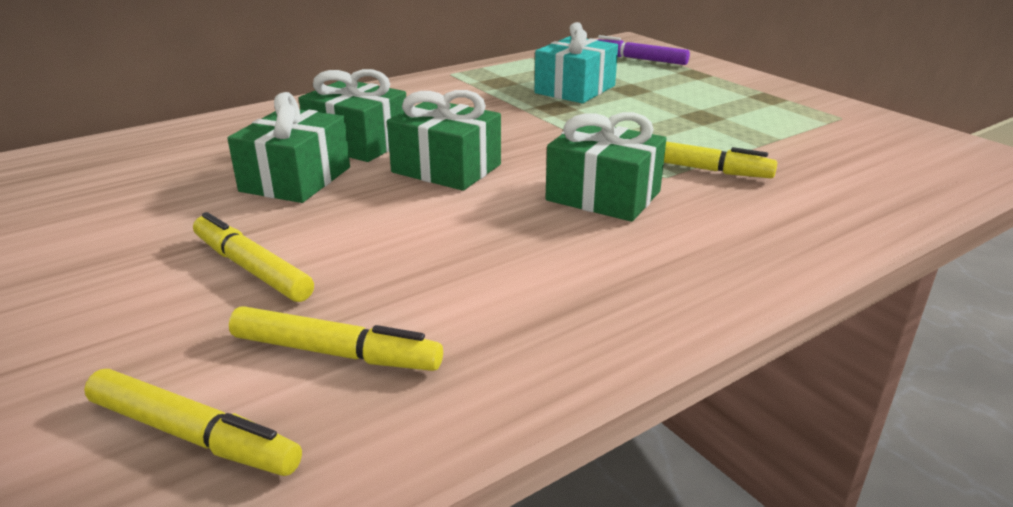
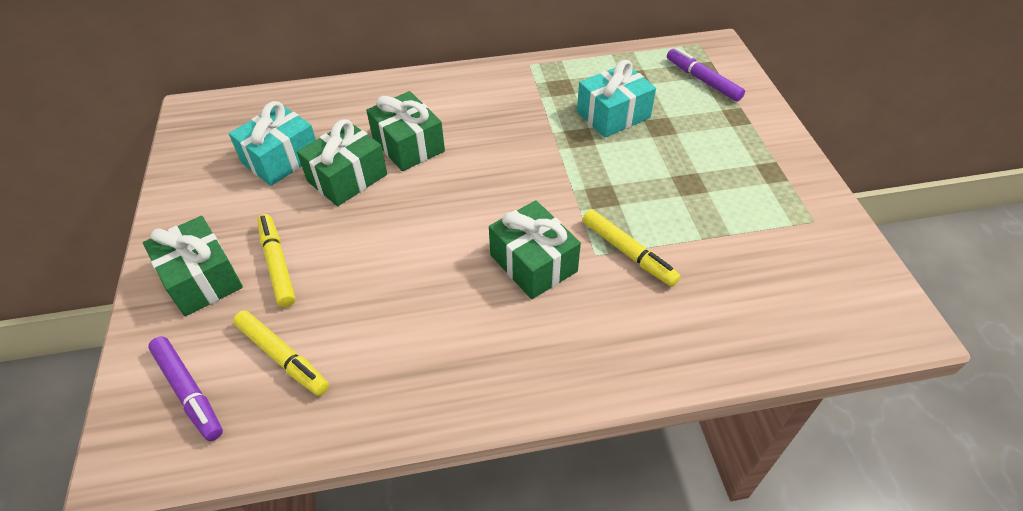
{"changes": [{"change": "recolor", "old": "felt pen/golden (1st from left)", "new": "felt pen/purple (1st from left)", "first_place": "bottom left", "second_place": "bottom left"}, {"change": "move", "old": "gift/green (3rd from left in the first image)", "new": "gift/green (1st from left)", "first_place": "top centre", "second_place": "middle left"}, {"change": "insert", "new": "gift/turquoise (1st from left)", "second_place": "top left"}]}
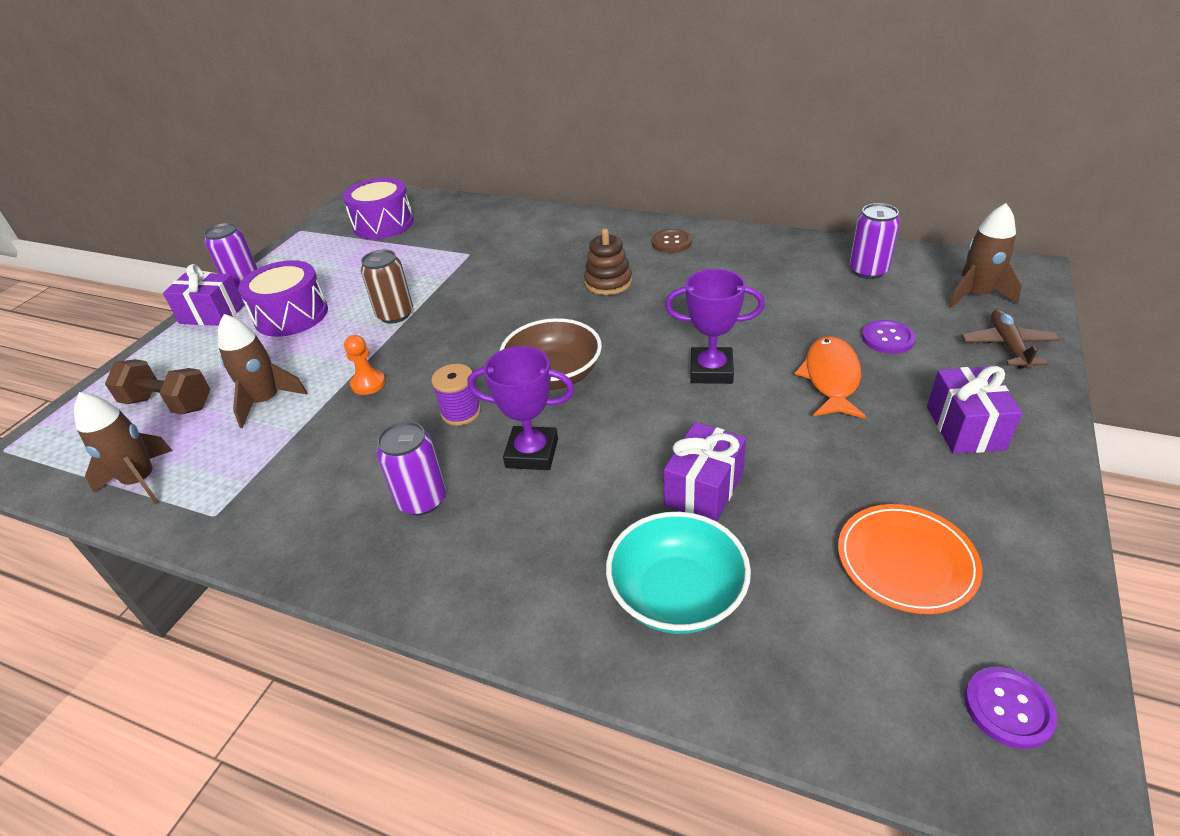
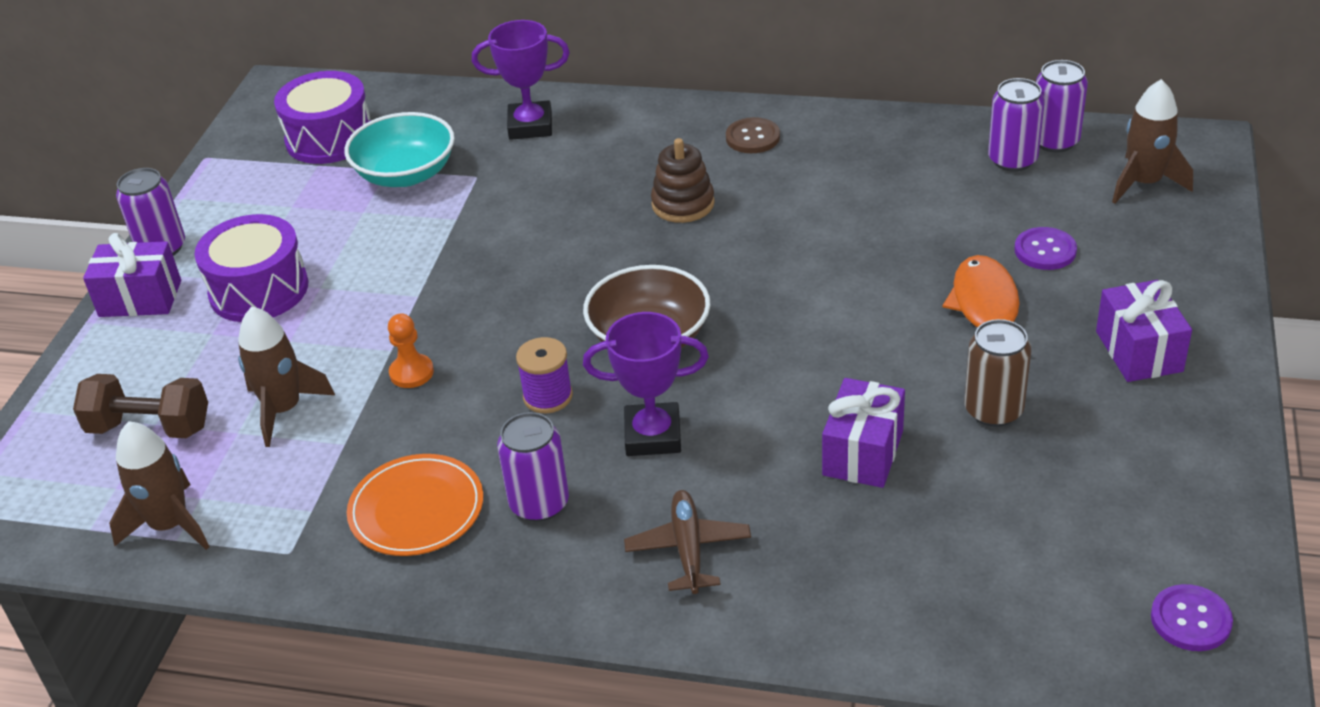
{"changes": [{"change": "move", "old": "tin/brown", "first_place": "middle left", "second_place": "middle right"}, {"change": "move", "old": "serving bowl/turquoise", "first_place": "bottom centre", "second_place": "top left"}, {"change": "move", "old": "award cup/purple (2nd from left in the first image)", "new": "award cup/purple (1st from left)", "first_place": "centre", "second_place": "top centre"}, {"change": "move", "old": "dinner plate/orange", "first_place": "bottom right", "second_place": "bottom left"}, {"change": "move", "old": "toy plane/brown", "first_place": "middle right", "second_place": "bottom centre"}, {"change": "insert", "new": "tin/purple (4th from left)", "second_place": "top right"}]}
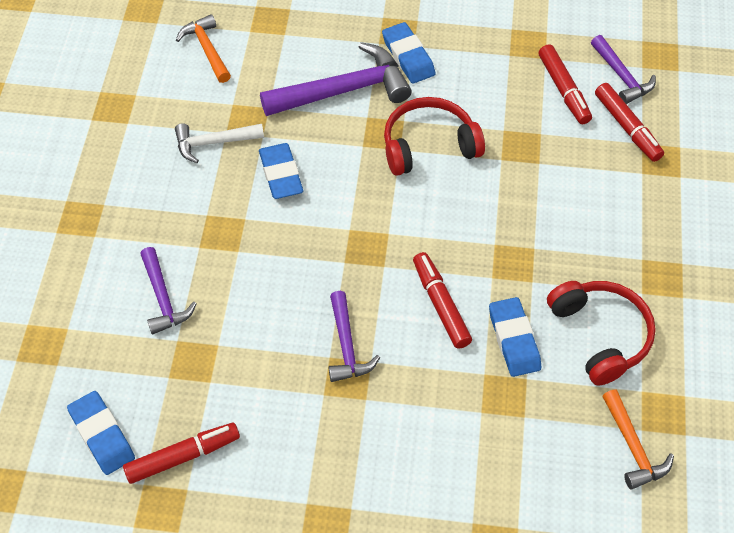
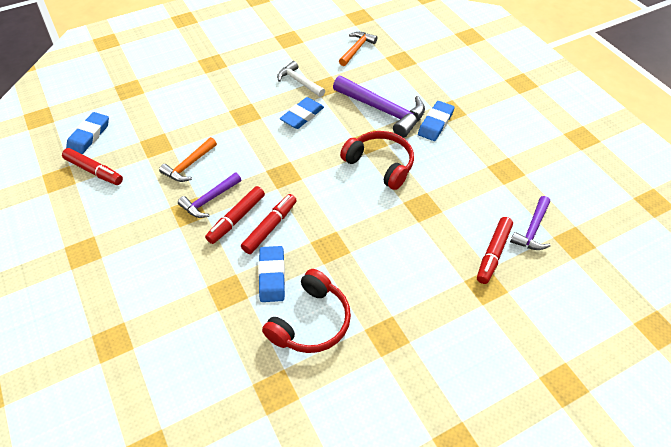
{"changes": [{"change": "delete", "old": "hammer/purple (1st from left)", "first_place": "middle left"}, {"change": "rotate", "old": "eraser/royal blue (4th from left in the first image)", "first_place": "middle right", "second_place": "centre", "degrees": -45}, {"change": "move", "old": "felt pen/scarlet (3rd from left in the first image)", "new": "felt pen/scarlet (2nd from left)", "first_place": "top right", "second_place": "centre"}, {"change": "move", "old": "hammer/orange (2nd from left in the first image)", "new": "hammer/orange (1st from left)", "first_place": "bottom right", "second_place": "middle left"}]}
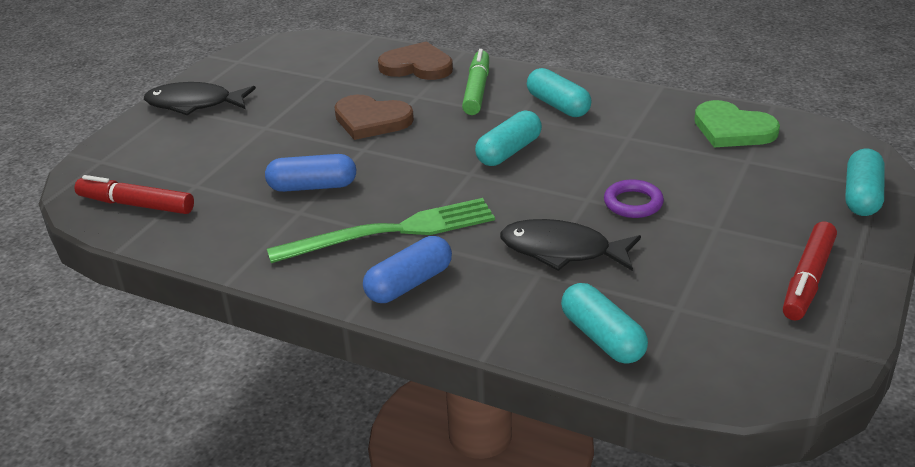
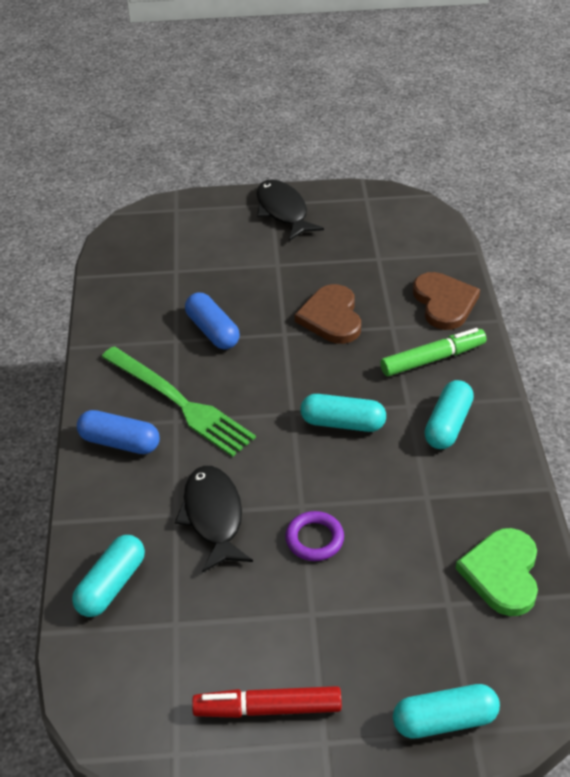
{"changes": [{"change": "delete", "old": "felt pen/scarlet (1st from left)", "first_place": "middle left"}]}
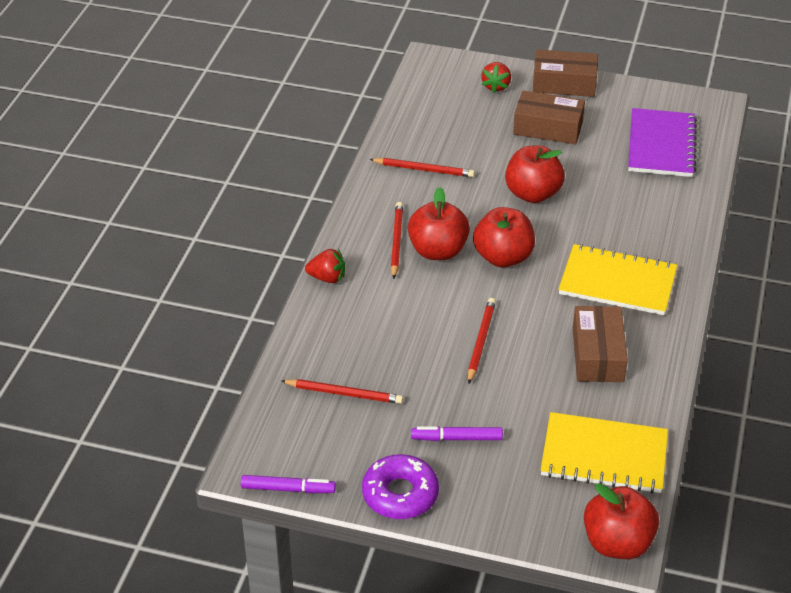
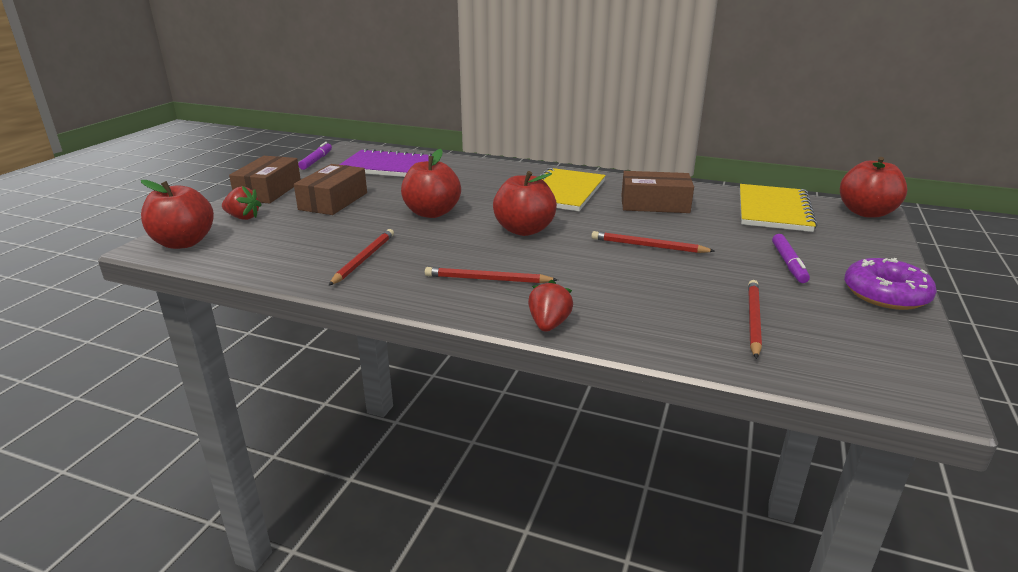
{"changes": [{"change": "move", "old": "felt pen/purple (1st from left)", "first_place": "bottom centre", "second_place": "top left"}, {"change": "move", "old": "apple/scarlet (1st from left)", "first_place": "centre", "second_place": "middle left"}]}
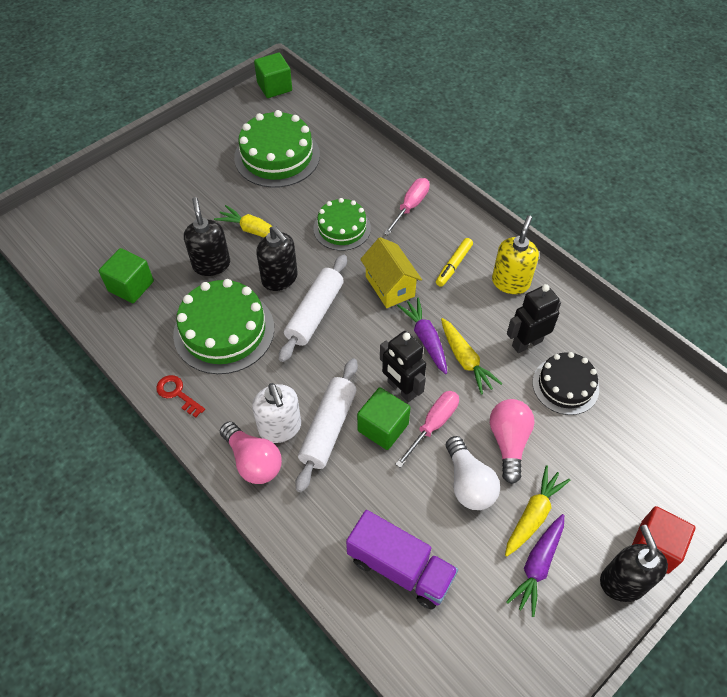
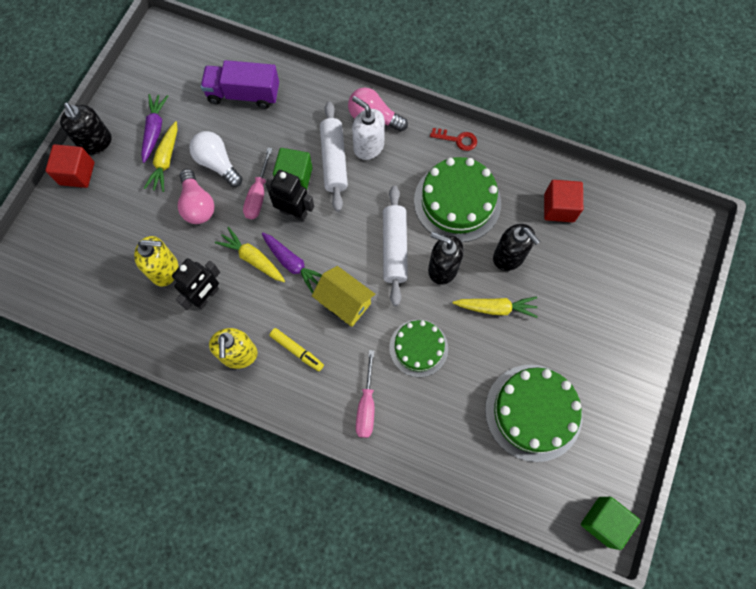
{"changes": [{"change": "recolor", "old": "solid cube/green (1st from left)", "new": "solid cube/scarlet (2nd from left)", "first_place": "middle left", "second_place": "middle right"}, {"change": "rotate", "old": "felt pen/golden", "first_place": "centre", "second_place": "centre", "degrees": 120}, {"change": "replace", "old": "gateau/black", "new": "soap dispenser/golden (1st from left)", "first_place": "middle right", "second_place": "middle left"}]}
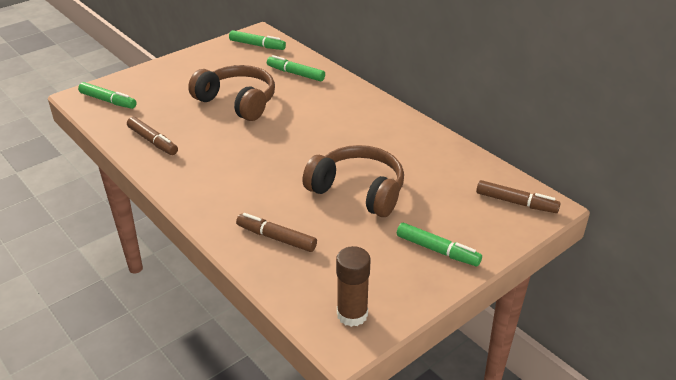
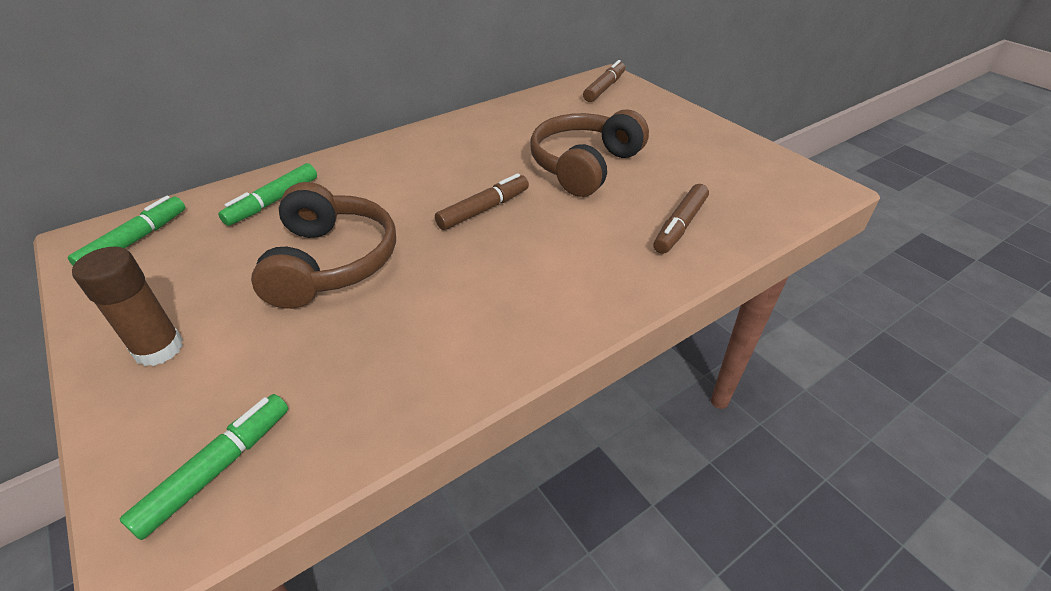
{"changes": [{"change": "move", "old": "felt pen/brown (1st from left)", "first_place": "middle left", "second_place": "centre"}, {"change": "rotate", "old": "headphones/brown (1st from left)", "first_place": "top centre", "second_place": "middle left", "degrees": 135}, {"change": "move", "old": "glue/brown", "first_place": "bottom centre", "second_place": "middle left"}, {"change": "delete", "old": "felt pen/green (4th from left)", "first_place": "centre"}]}
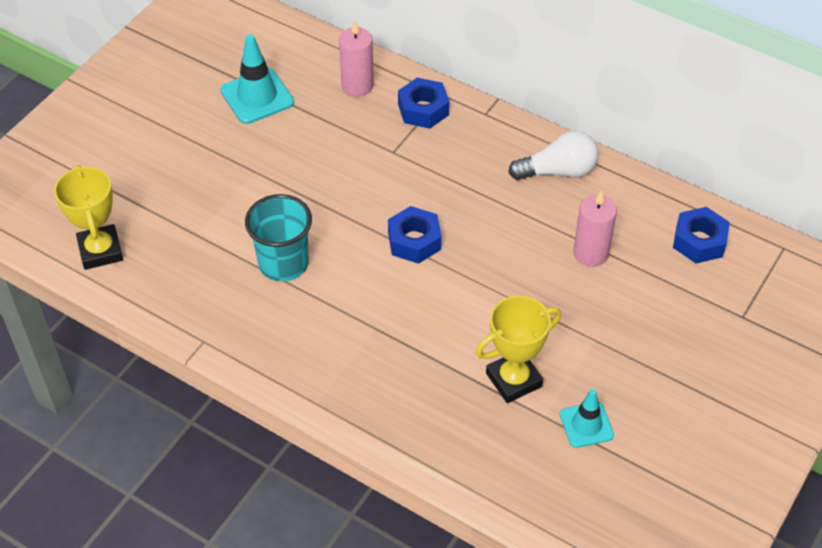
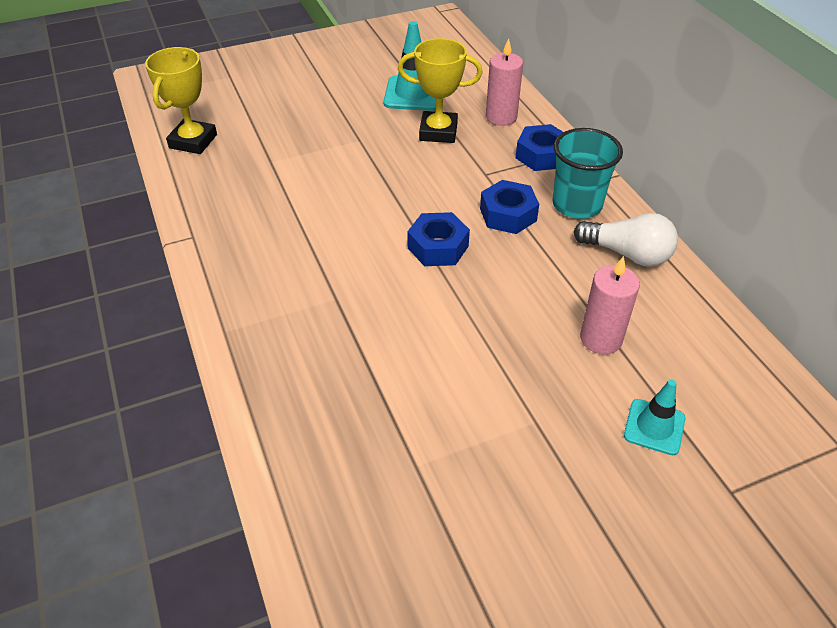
{"changes": [{"change": "move", "old": "tumbler/turquoise", "first_place": "centre", "second_place": "top right"}, {"change": "move", "old": "award cup/golden (2nd from left)", "first_place": "centre", "second_place": "top centre"}, {"change": "move", "old": "traffic cone/turquoise (2nd from left)", "first_place": "bottom right", "second_place": "middle right"}, {"change": "move", "old": "hex nut/royal blue (3rd from left in the first image)", "new": "hex nut/royal blue (2nd from left)", "first_place": "middle right", "second_place": "top centre"}]}
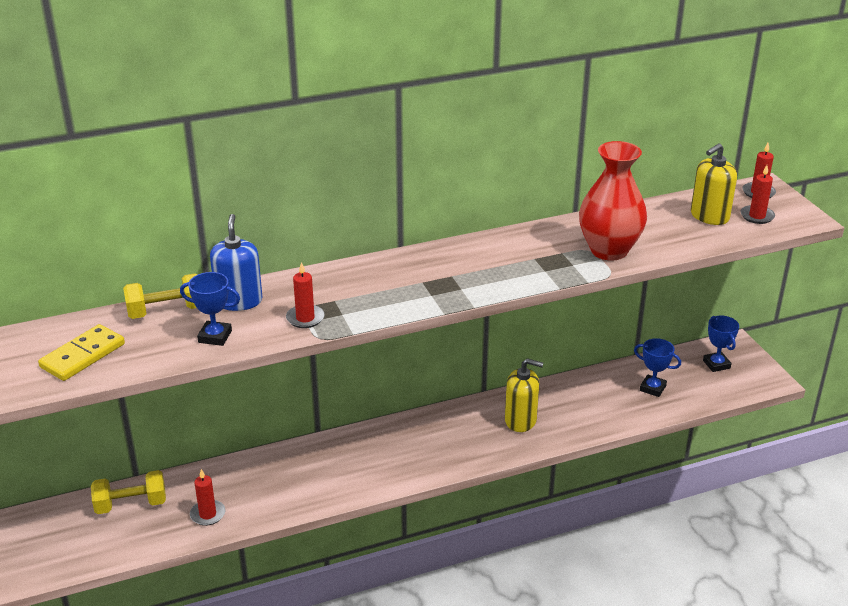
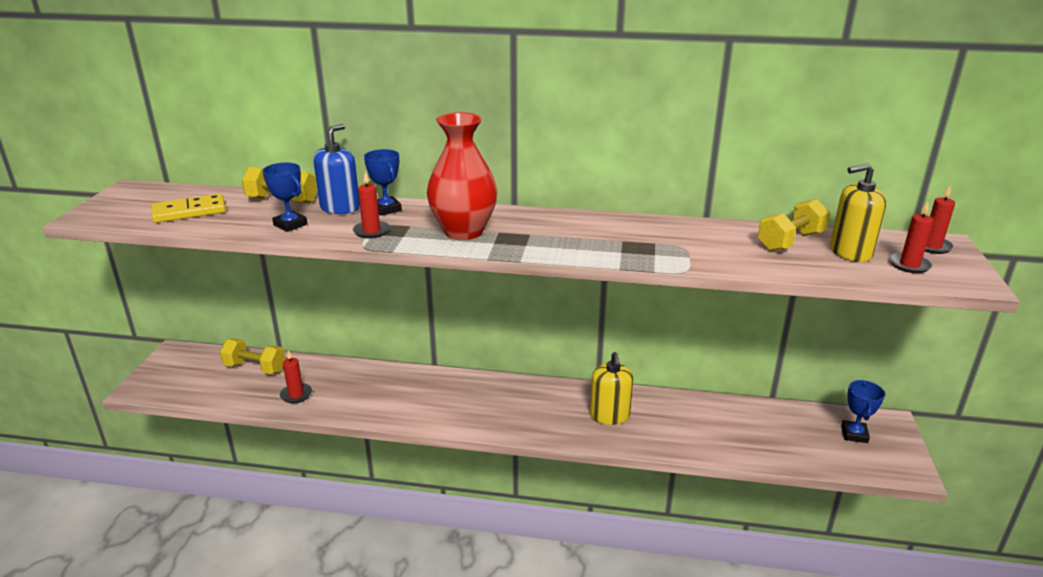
{"changes": [{"change": "rotate", "old": "soap dispenser/golden (1st from left)", "first_place": "centre", "second_place": "bottom centre", "degrees": 45}, {"change": "move", "old": "vase/scarlet", "first_place": "top right", "second_place": "top centre"}, {"change": "move", "old": "award cup/royal blue (2nd from left)", "first_place": "middle right", "second_place": "top centre"}, {"change": "insert", "new": "dumbbell/golden (3rd from left)", "second_place": "middle right"}]}
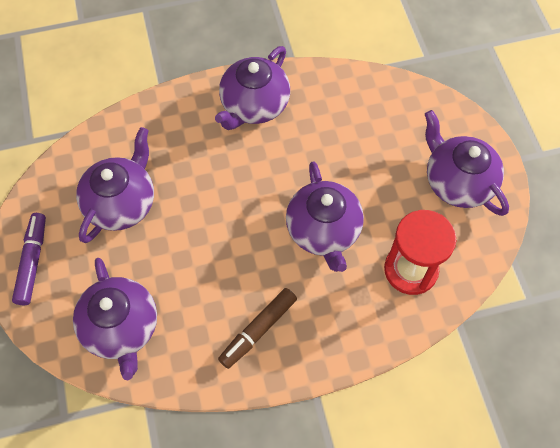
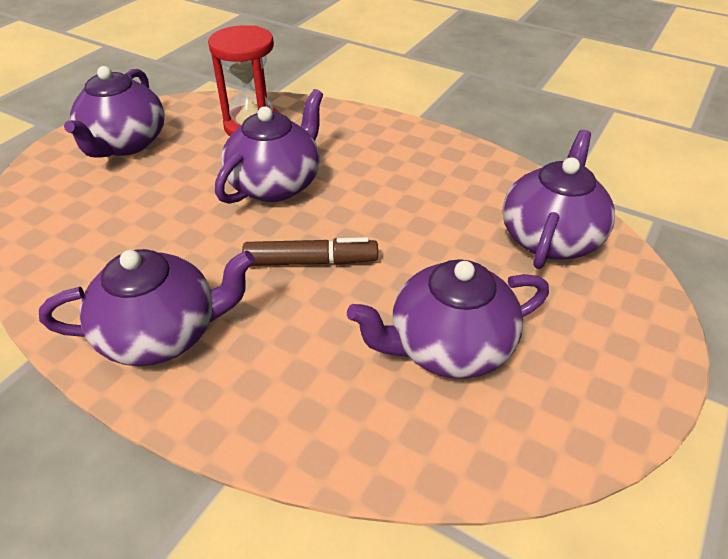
{"changes": [{"change": "delete", "old": "felt pen/purple", "first_place": "middle left"}, {"change": "move", "old": "felt pen/brown", "first_place": "bottom centre", "second_place": "centre"}]}
